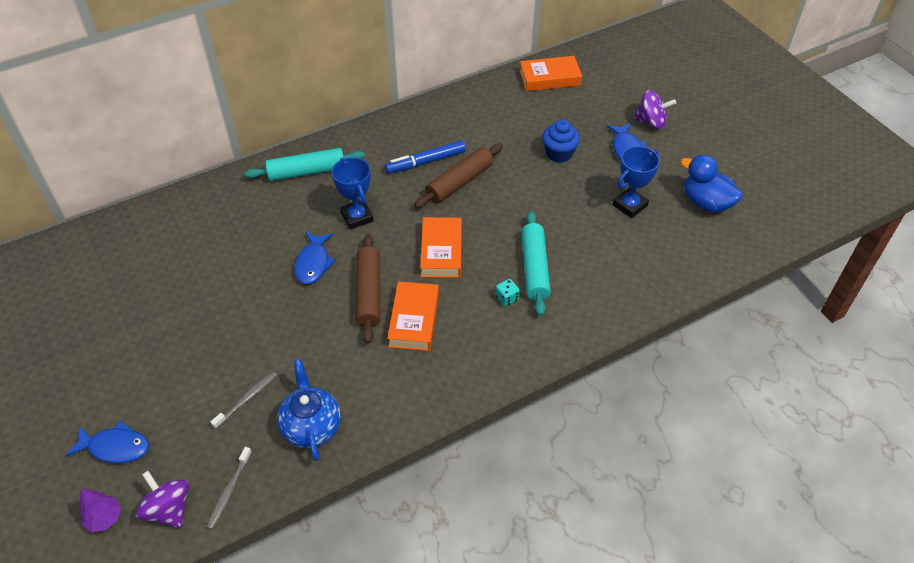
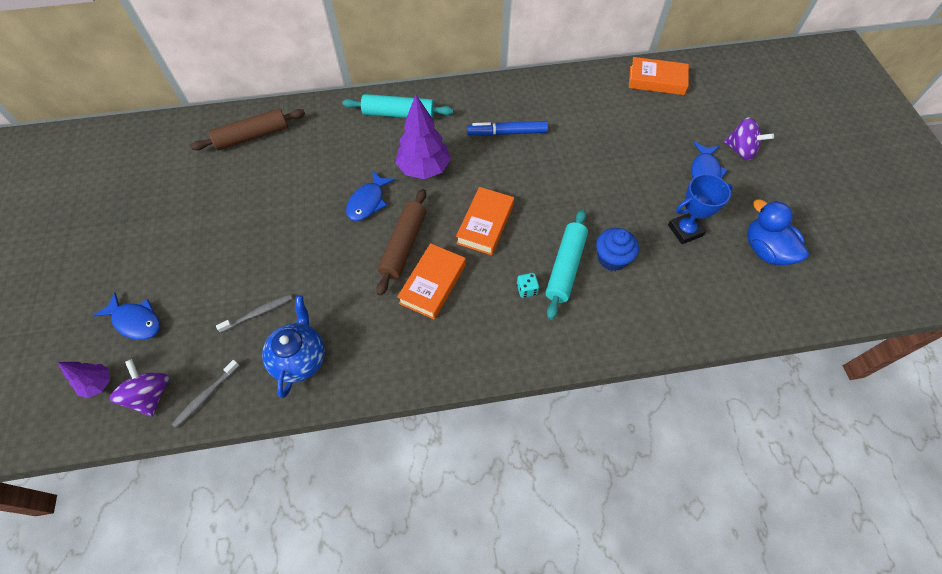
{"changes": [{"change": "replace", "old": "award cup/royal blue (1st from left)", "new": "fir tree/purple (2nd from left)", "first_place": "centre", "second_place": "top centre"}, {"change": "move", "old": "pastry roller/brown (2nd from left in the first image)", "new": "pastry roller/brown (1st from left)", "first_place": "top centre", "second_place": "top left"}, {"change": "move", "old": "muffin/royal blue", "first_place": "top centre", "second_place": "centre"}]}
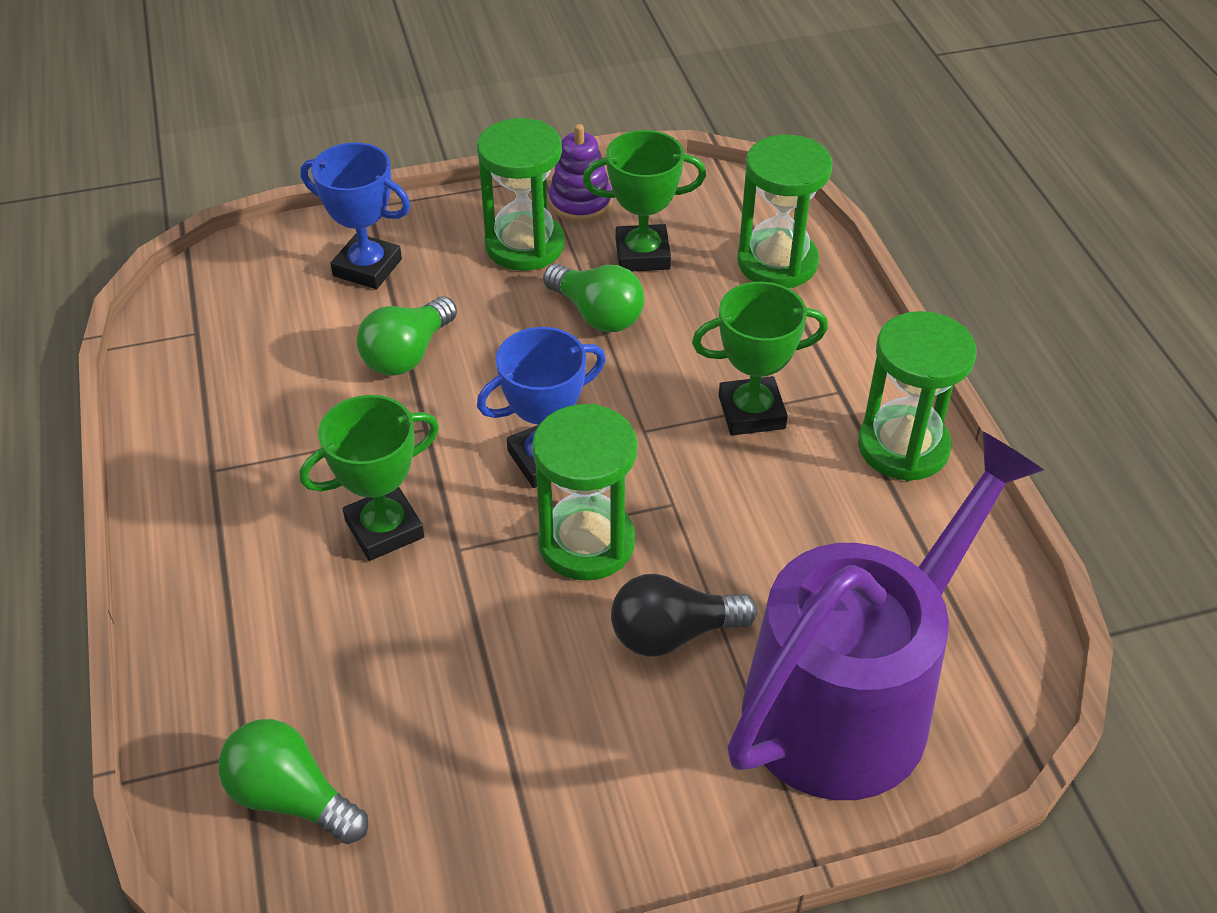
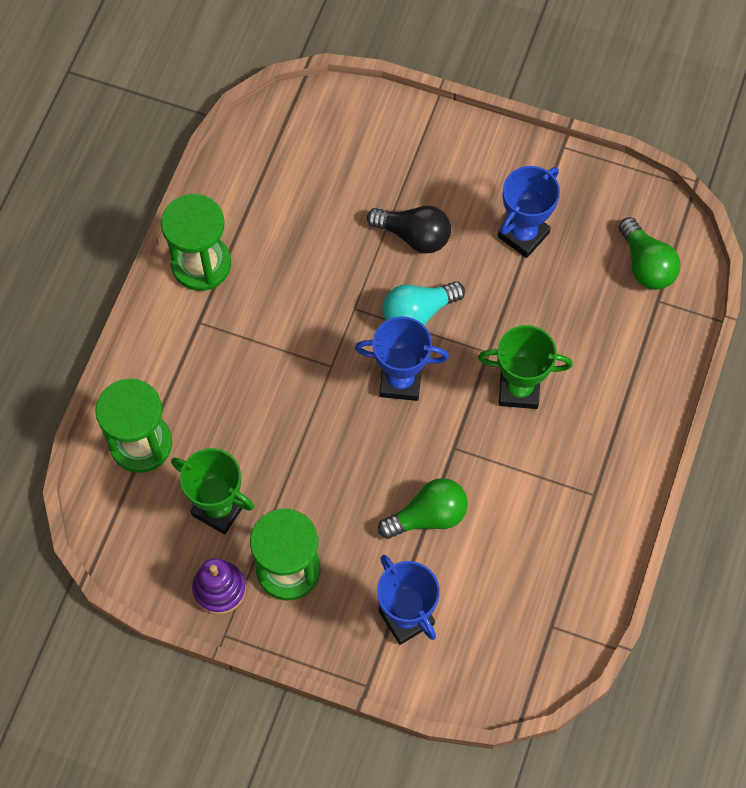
{"changes": [{"change": "replace", "old": "hourglass/green (2nd from left)", "new": "bulb/turquoise", "first_place": "centre", "second_place": "centre"}, {"change": "delete", "old": "bulb/green (3rd from left)", "first_place": "top centre"}, {"change": "delete", "old": "award cup/green (3rd from left)", "first_place": "centre"}, {"change": "delete", "old": "watering pot/purple", "first_place": "bottom right"}, {"change": "insert", "new": "award cup/royal blue (3rd from left)", "second_place": "top right"}]}
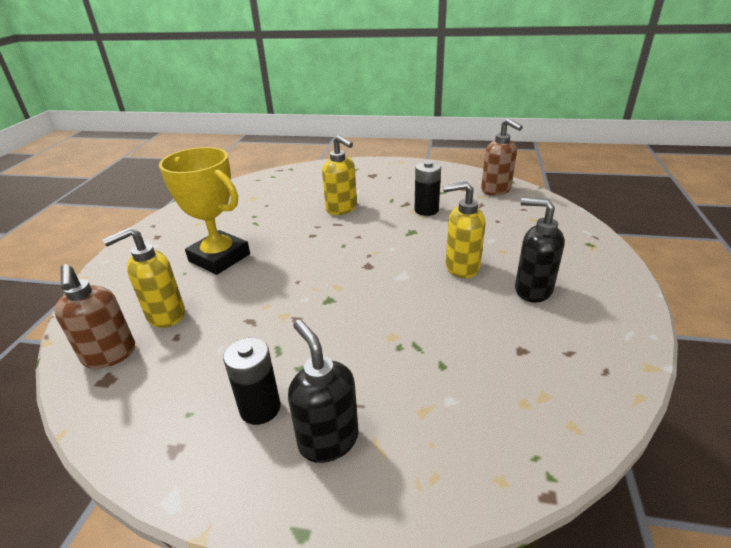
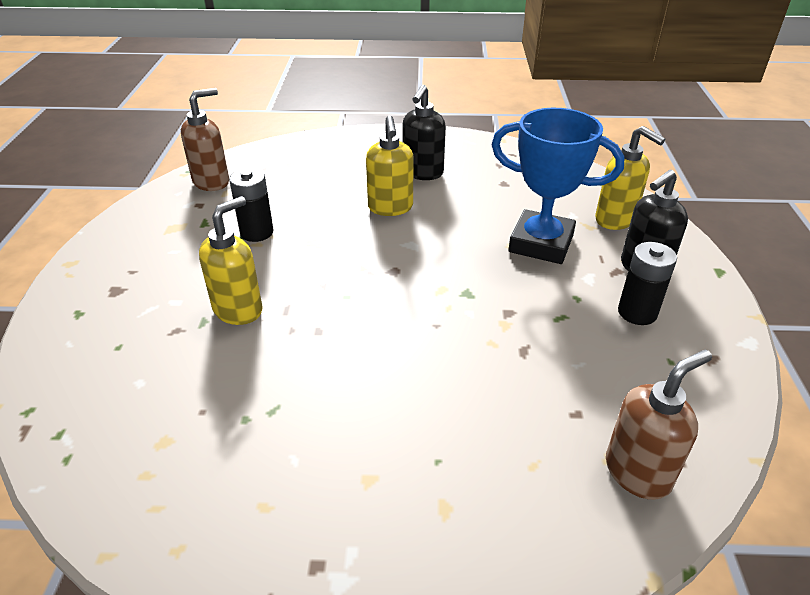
{"changes": [{"change": "move", "old": "soap dispenser/golden (1st from left in the first image)", "new": "soap dispenser/golden (3rd from left)", "first_place": "middle left", "second_place": "top right"}, {"change": "delete", "old": "award cup/golden", "first_place": "middle left"}, {"change": "insert", "new": "award cup/royal blue", "second_place": "top right"}]}
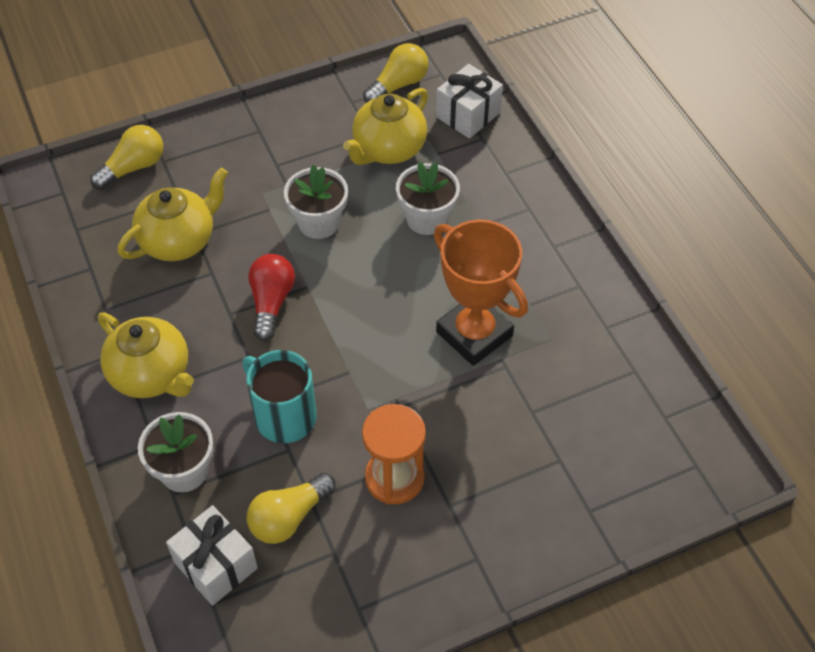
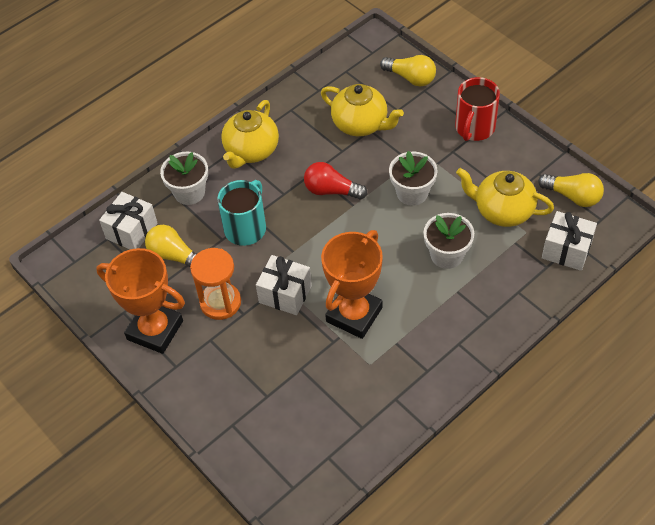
{"changes": [{"change": "rotate", "old": "bulb/scarlet", "first_place": "middle left", "second_place": "centre", "degrees": -150}, {"change": "insert", "new": "award cup/orange (1st from left)", "second_place": "middle left"}, {"change": "insert", "new": "gift/snow-white (2nd from left)", "second_place": "centre"}, {"change": "insert", "new": "coffee mug/scarlet", "second_place": "top right"}]}
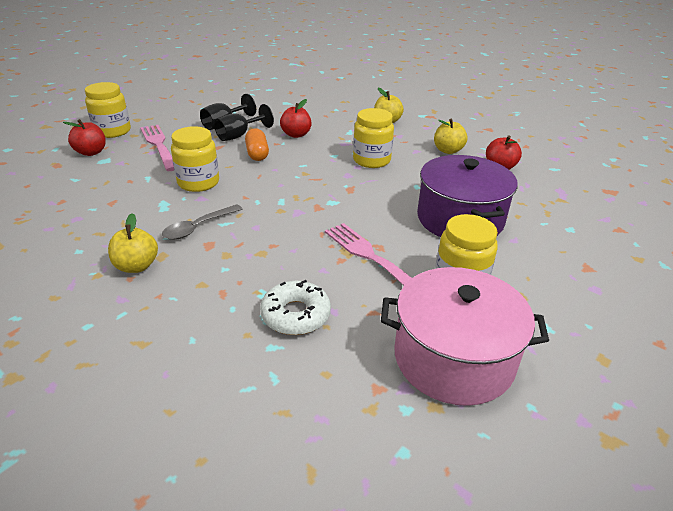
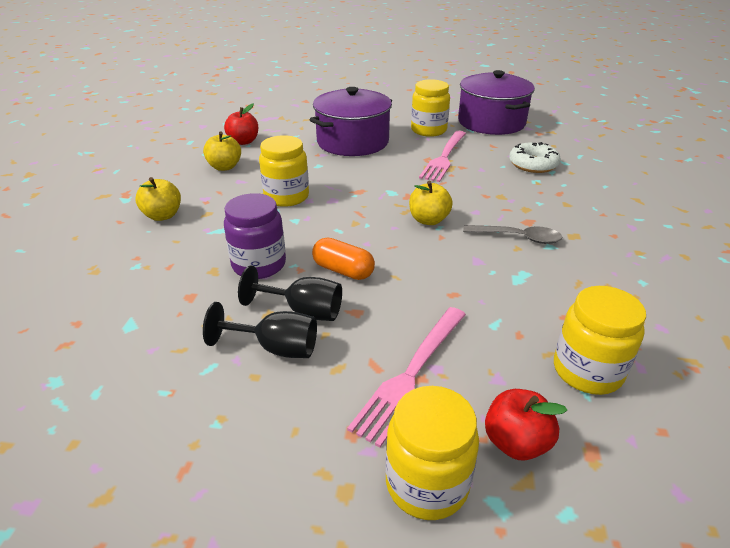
{"changes": [{"change": "move", "old": "apple/golden (1st from left in the first image)", "new": "apple/golden (3rd from left)", "first_place": "middle left", "second_place": "centre"}, {"change": "move", "old": "preserve jar/golden (2nd from left in the first image)", "new": "preserve jar/golden (4th from left)", "first_place": "top left", "second_place": "middle right"}, {"change": "rotate", "old": "capsule/orange", "first_place": "top centre", "second_place": "centre", "degrees": 75}, {"change": "replace", "old": "apple/scarlet (2nd from left)", "new": "preserve jar/purple", "first_place": "top centre", "second_place": "centre"}, {"change": "recolor", "old": "pot/pink", "new": "pot/purple (2nd from left)", "first_place": "middle right", "second_place": "top right"}]}
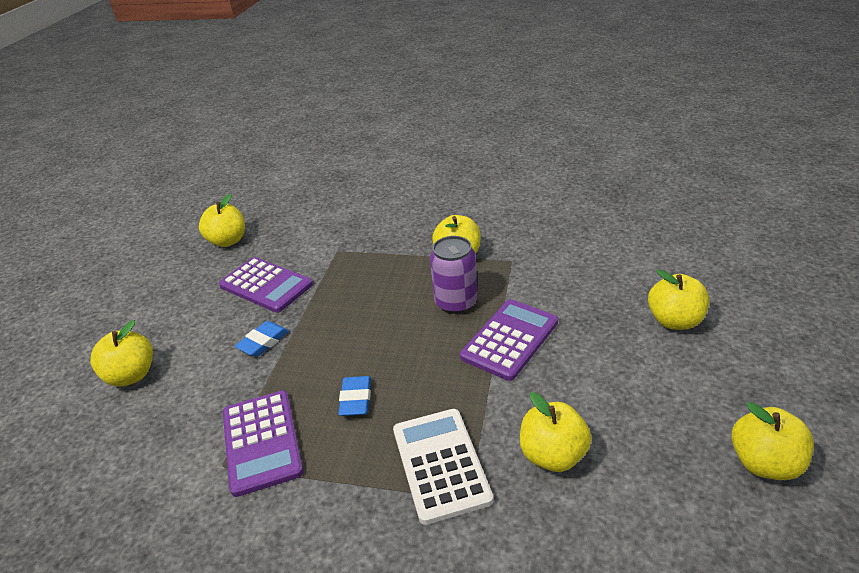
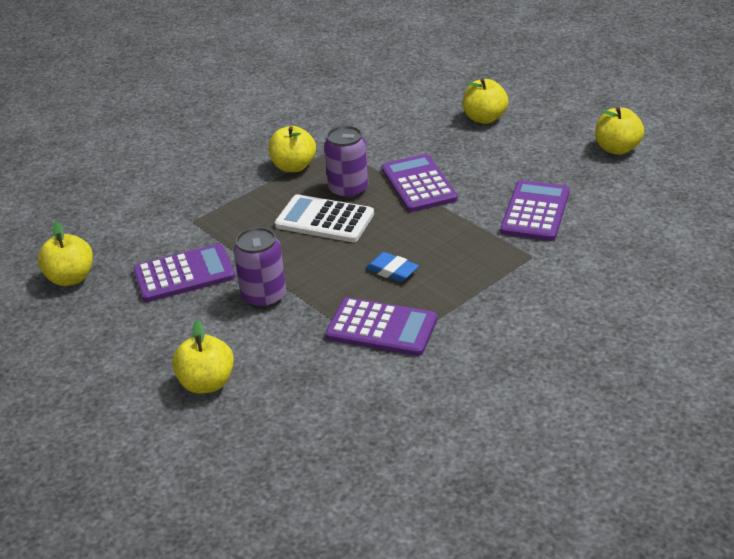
{"changes": [{"change": "replace", "old": "eraser/royal blue (1st from left)", "new": "tin/purple (1st from left)", "first_place": "middle left", "second_place": "centre"}, {"change": "move", "old": "pocket calculator/snow-white", "first_place": "bottom centre", "second_place": "centre"}, {"change": "replace", "old": "apple/golden (4th from left)", "new": "pocket calculator/purple (4th from left)", "first_place": "bottom centre", "second_place": "middle right"}]}
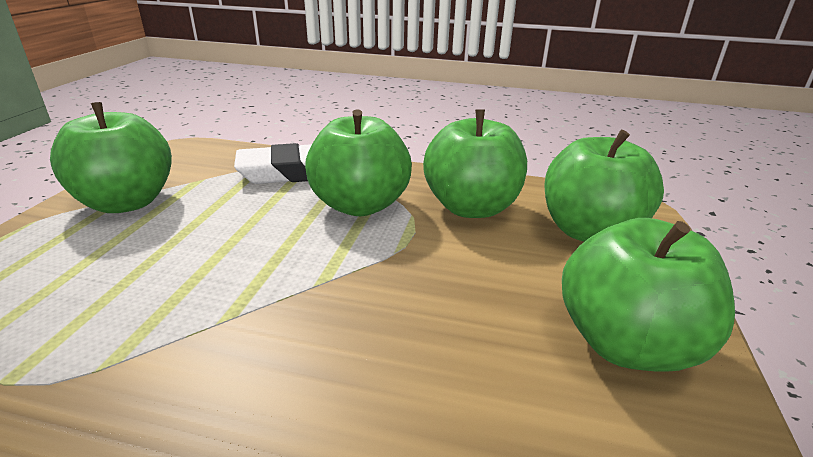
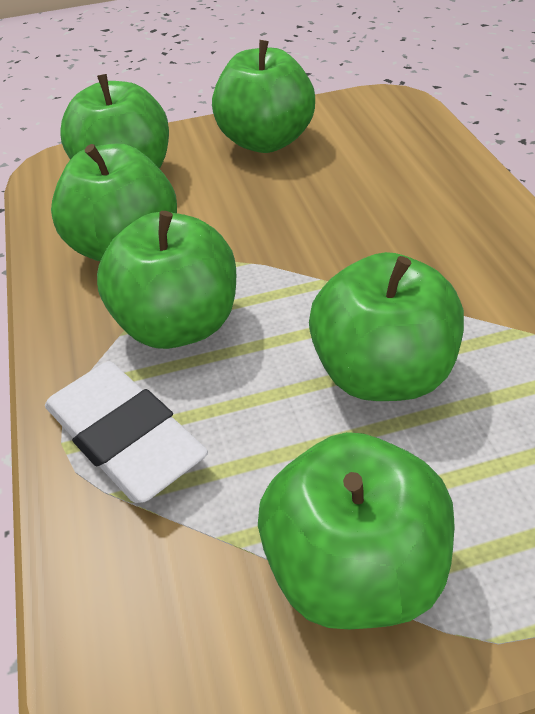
{"changes": [{"change": "insert", "new": "apple/green (6th from left)", "second_place": "middle right"}]}
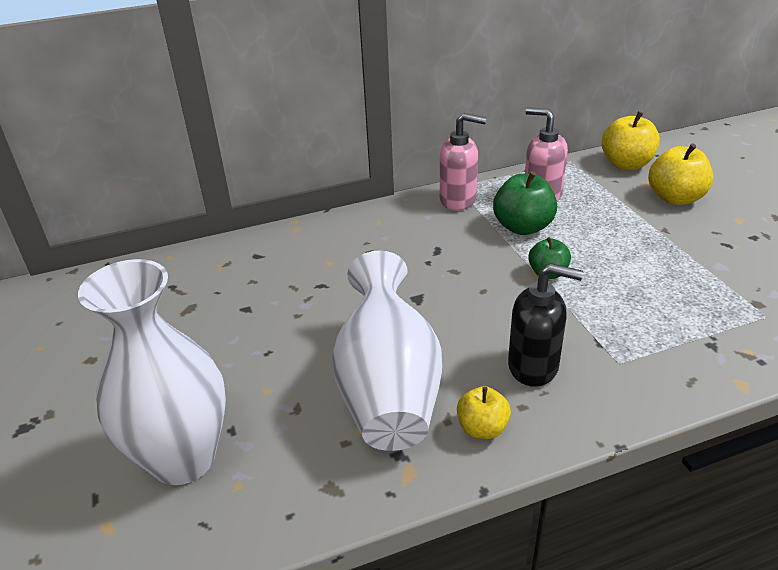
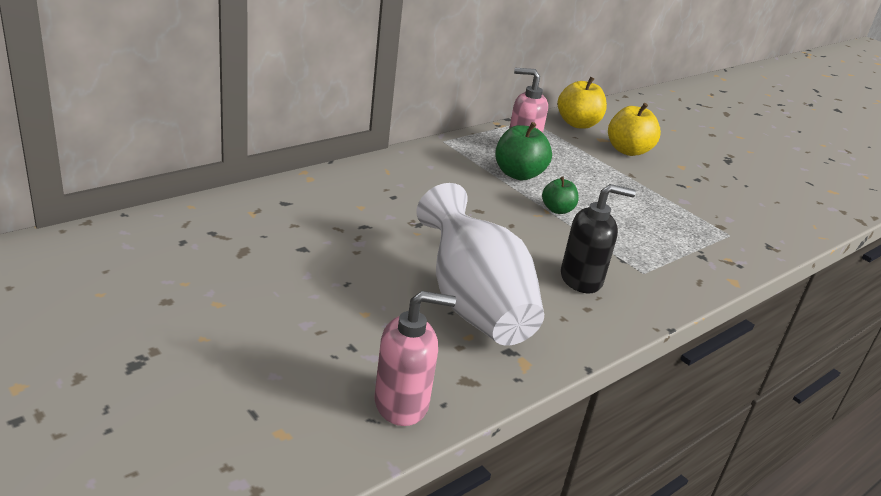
{"changes": [{"change": "delete", "old": "vase/snow-white (1st from left)", "first_place": "middle left"}, {"change": "move", "old": "soap dispenser/pink (1st from left)", "first_place": "top centre", "second_place": "bottom centre"}, {"change": "delete", "old": "apple/golden (1st from left)", "first_place": "bottom centre"}]}
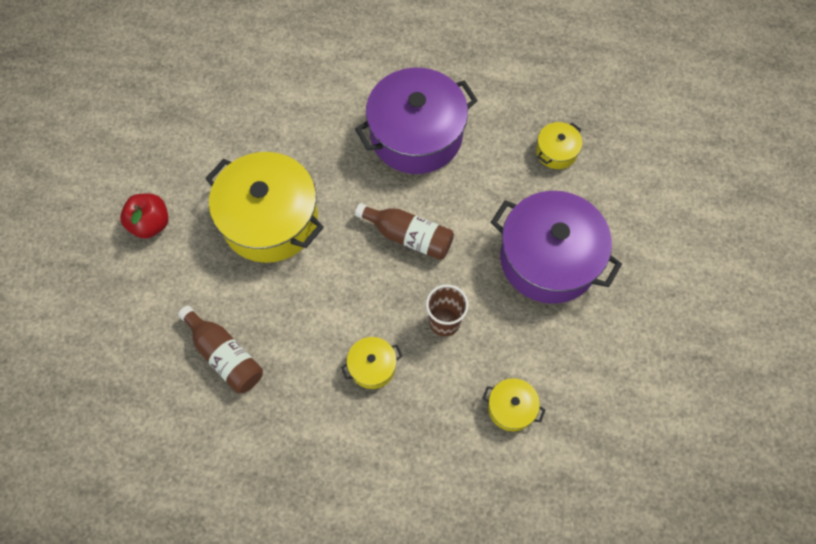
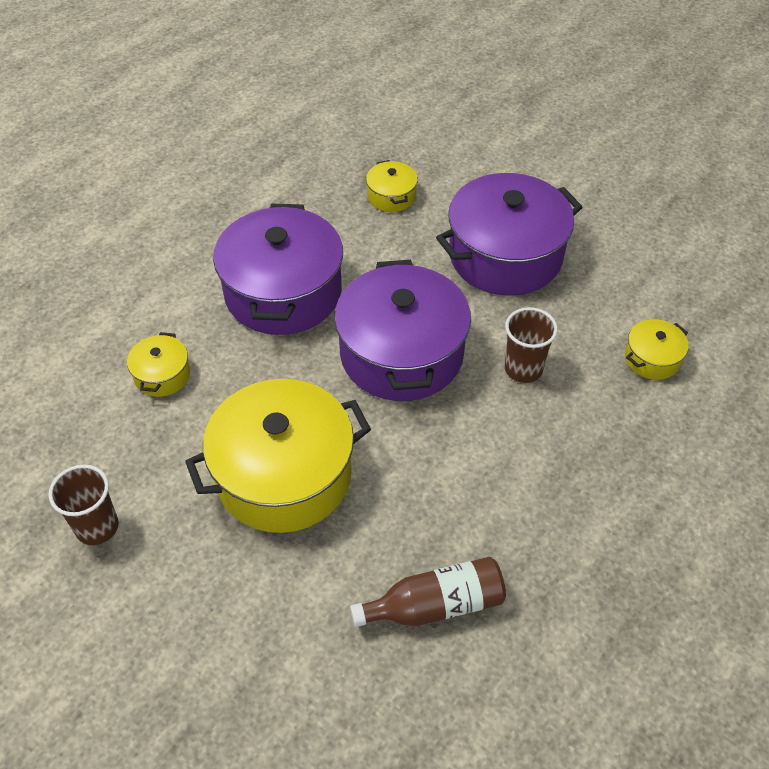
{"changes": [{"change": "delete", "old": "apple/scarlet", "first_place": "middle left"}, {"change": "move", "old": "pot/golden (2nd from left in the first image)", "new": "pot/golden (1st from left)", "first_place": "bottom centre", "second_place": "middle left"}, {"change": "replace", "old": "flask/brown (2nd from left)", "new": "pot/purple (2nd from left)", "first_place": "centre", "second_place": "centre"}, {"change": "insert", "new": "tumbler/brown (1st from left)", "second_place": "middle left"}]}
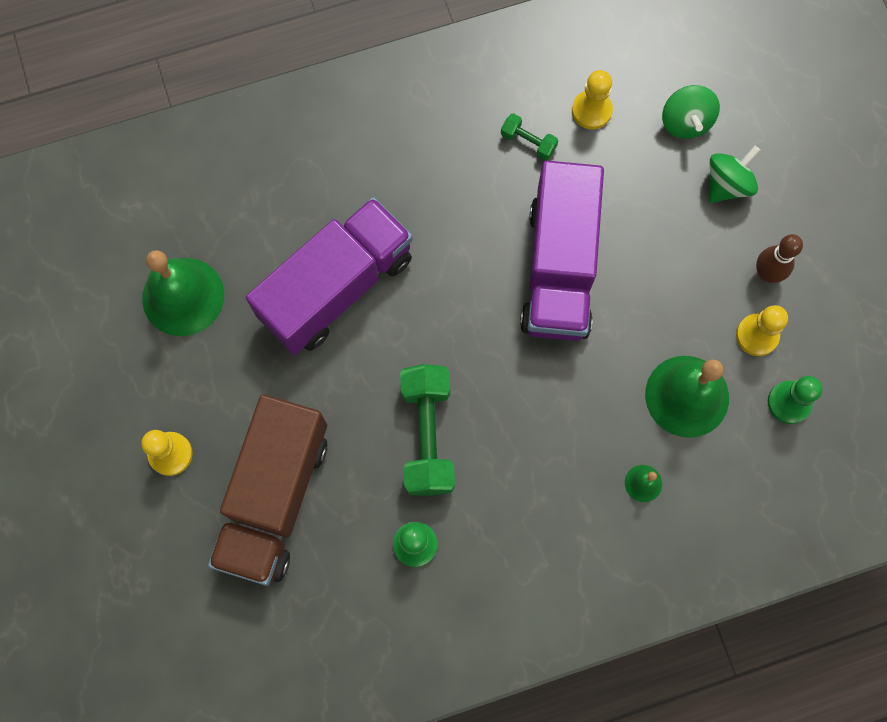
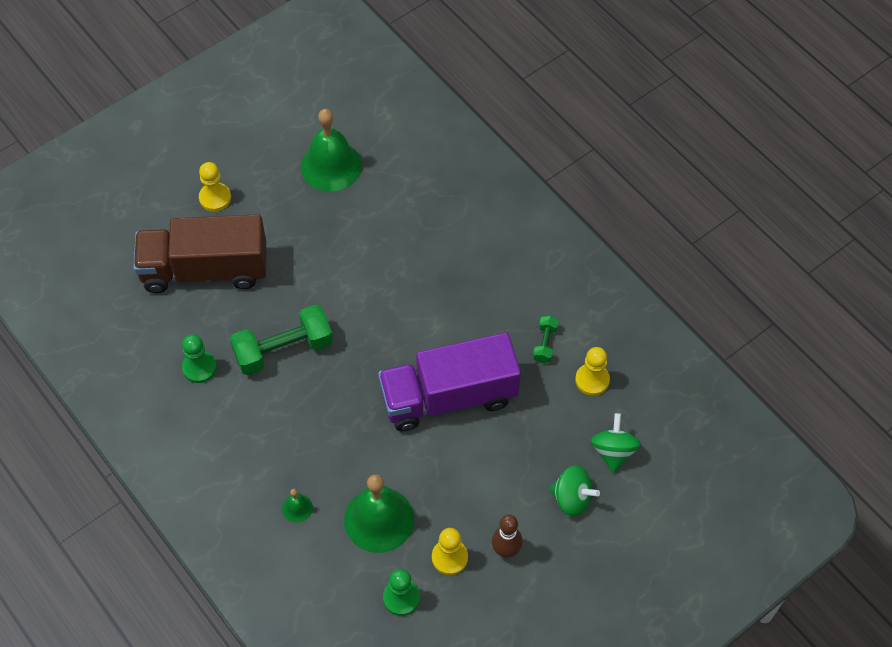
{"changes": [{"change": "delete", "old": "lorry/purple (1st from left)", "first_place": "centre"}, {"change": "rotate", "old": "toy top/green (1st from left in the first image)", "first_place": "top right", "second_place": "bottom right", "degrees": 120}]}
